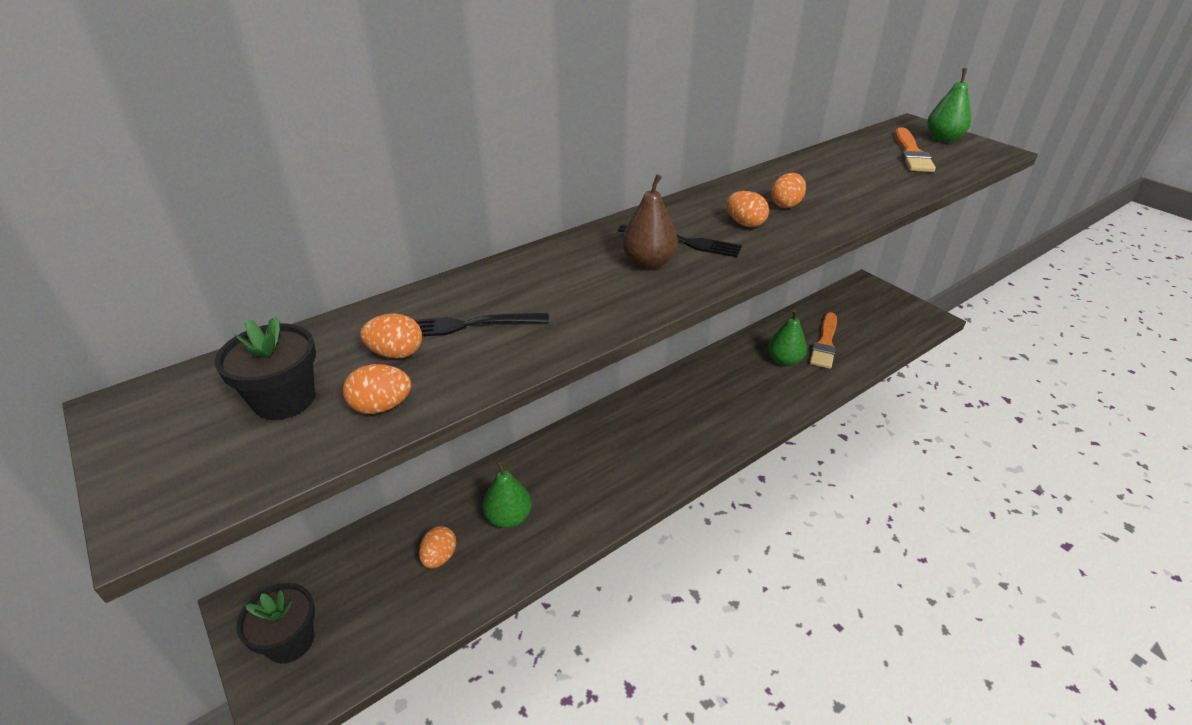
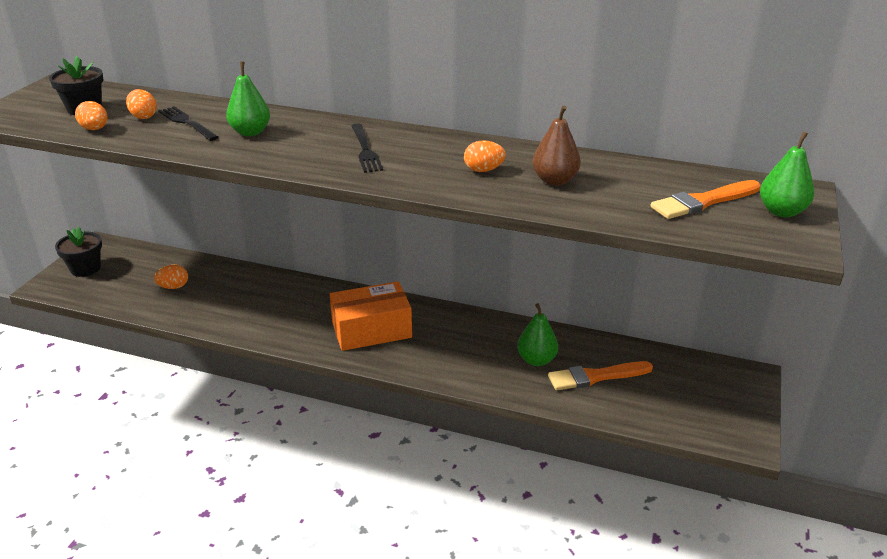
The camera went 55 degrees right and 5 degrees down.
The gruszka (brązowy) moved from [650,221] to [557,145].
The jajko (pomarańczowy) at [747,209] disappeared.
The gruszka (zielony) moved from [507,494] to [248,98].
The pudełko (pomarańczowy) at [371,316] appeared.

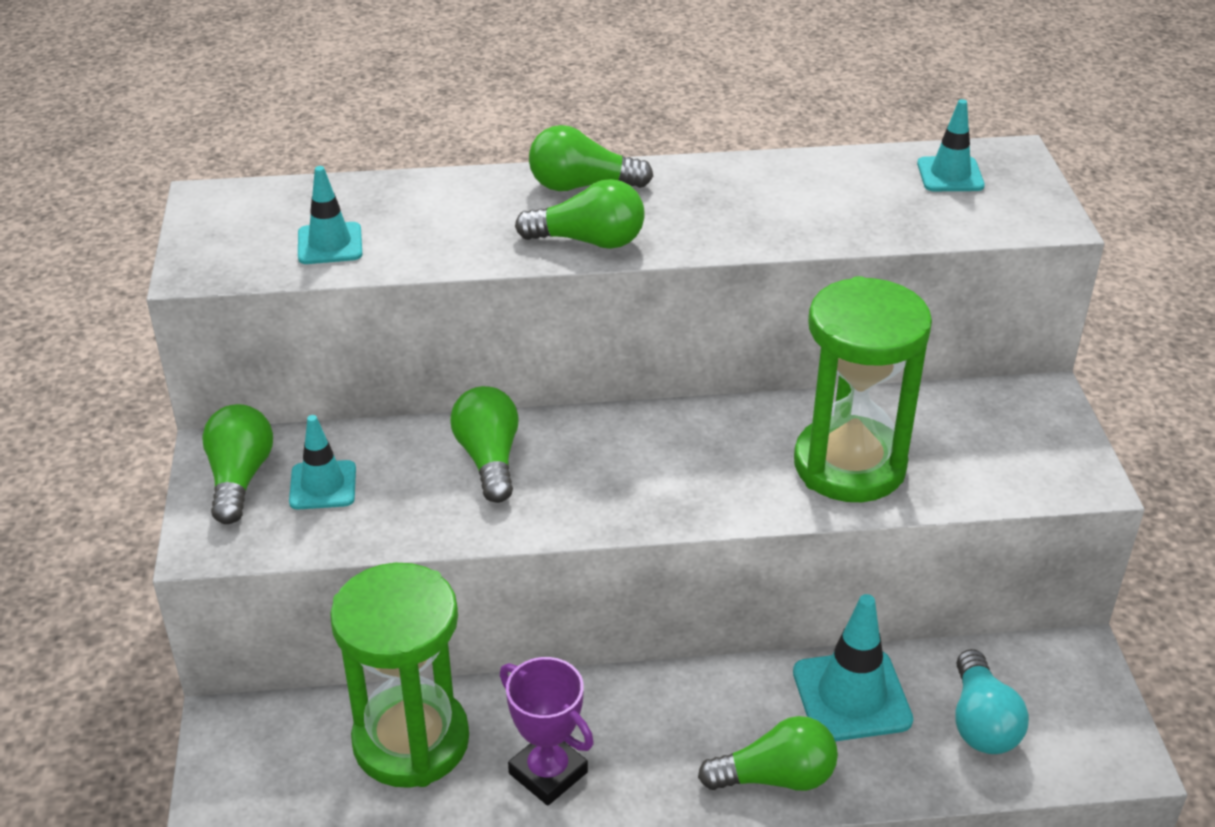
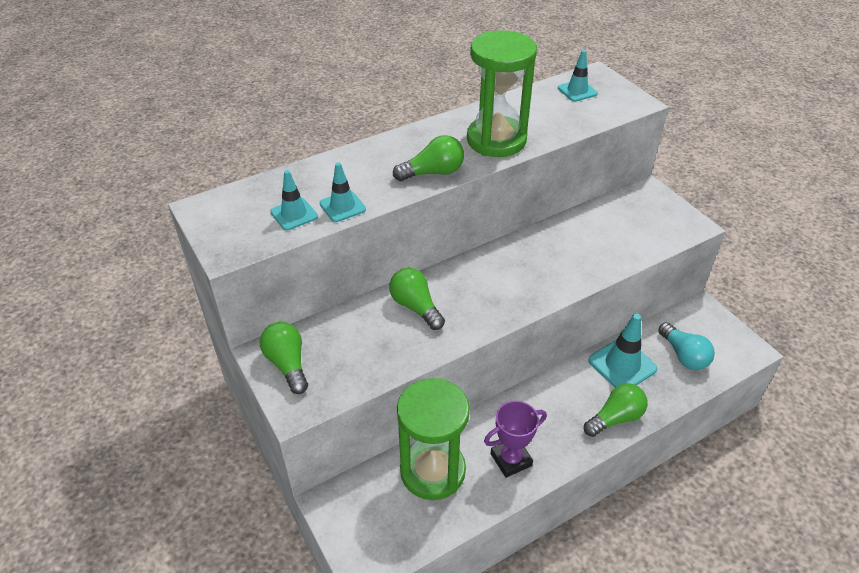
The camera went 25 degrees left and 5 degrees up.
The żarówka (zielony) at [591,158] disappeared.
The klepsydra (zielony) moved from [863,389] to [502,93].
The pachołek (turkusowy) moved from [322,462] to [342,192].
The puchar (fioletowy) at [547,731] turned 45 degrees counterclockwise.

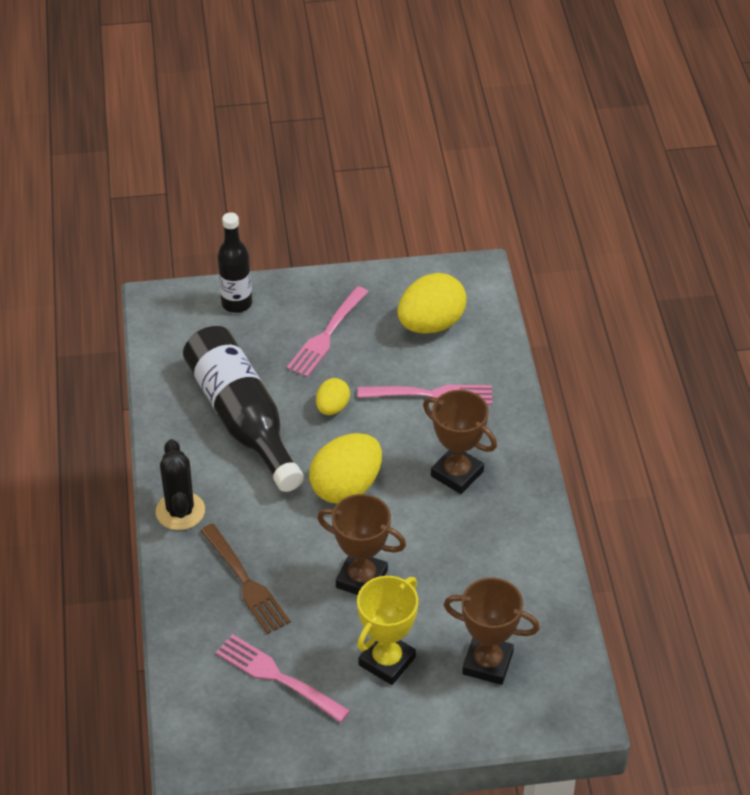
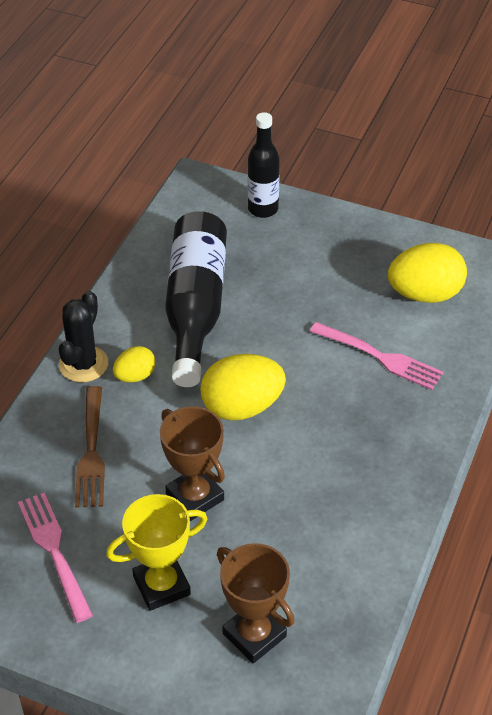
The camera went 30 degrees right and 0 degrees up.
The widelec (różowy) at [327,331] disappeared.
The jajko (żółty) moved from [333,396] to [134,364].
The puchar (brązowy) at [460,442] disappeared.

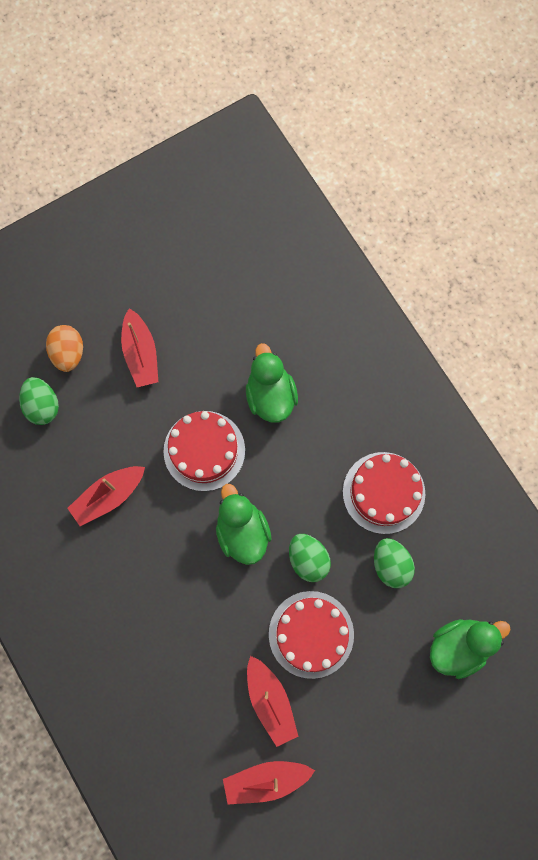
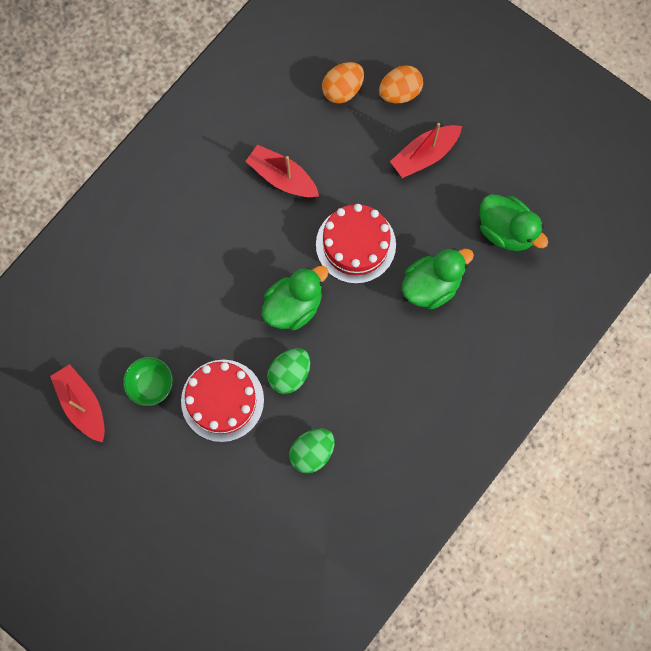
The camera went 70 degrees right and 0 degrees up.
The jajko (zielony) at [39,401] became the jajko (pomarańczowy) at [343,83].
The tort (czerwony) at [384,493] disappeared.
The kaczka (zielony) moved from [470,649] to [514,222].
The łódka (czerwony) at [273,701] was replaced by the miska (zielony) at [148,381].

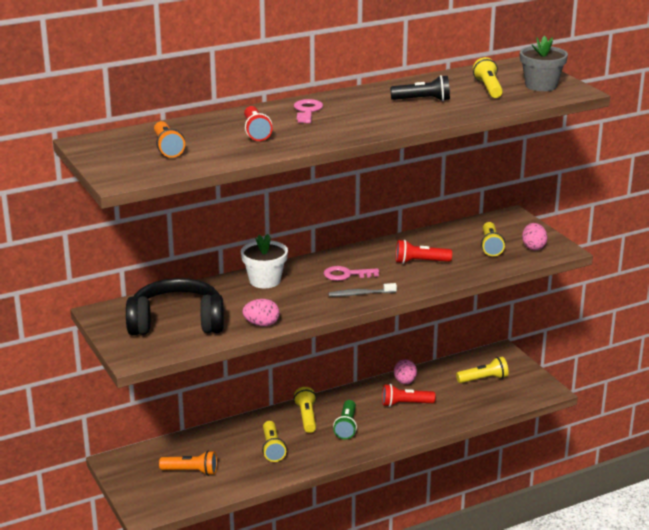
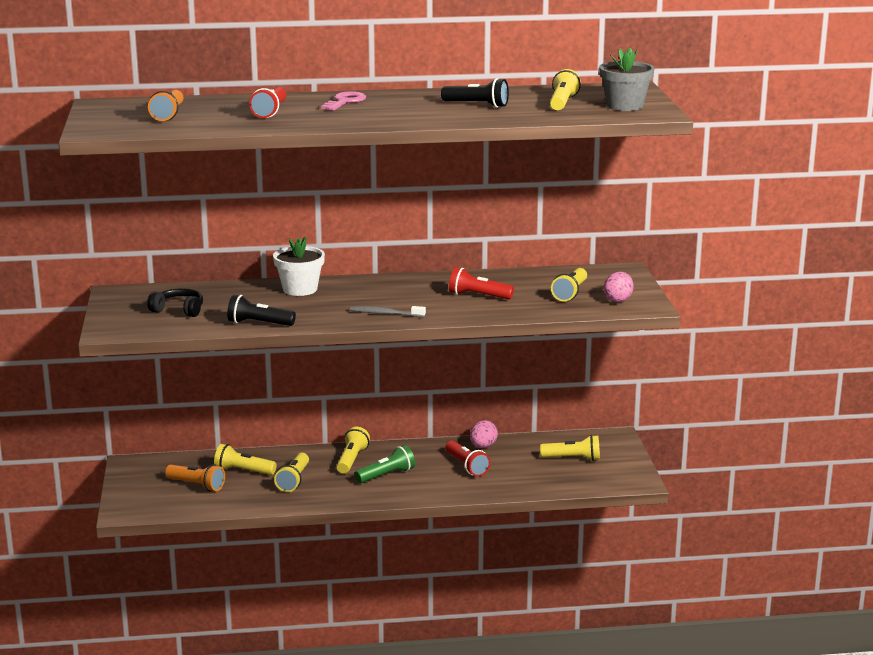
The camera went 20 degrees right and 5 degrees down.
The klucz (różowy) at [351,273] disappeared.
The słuchawki (czarny) at [175,306] changed to 0.50 times the size.
The jajko (różowy) at [261,313] was replaced by the latarka (czarny) at [261,310].
The latarka (czerwony) at [409,395] turned 135 degrees counterclockwise.
The latarka (zielony) at [345,419] turned 150 degrees counterclockwise.
The latarka (żółty) at [245,459] appeared.

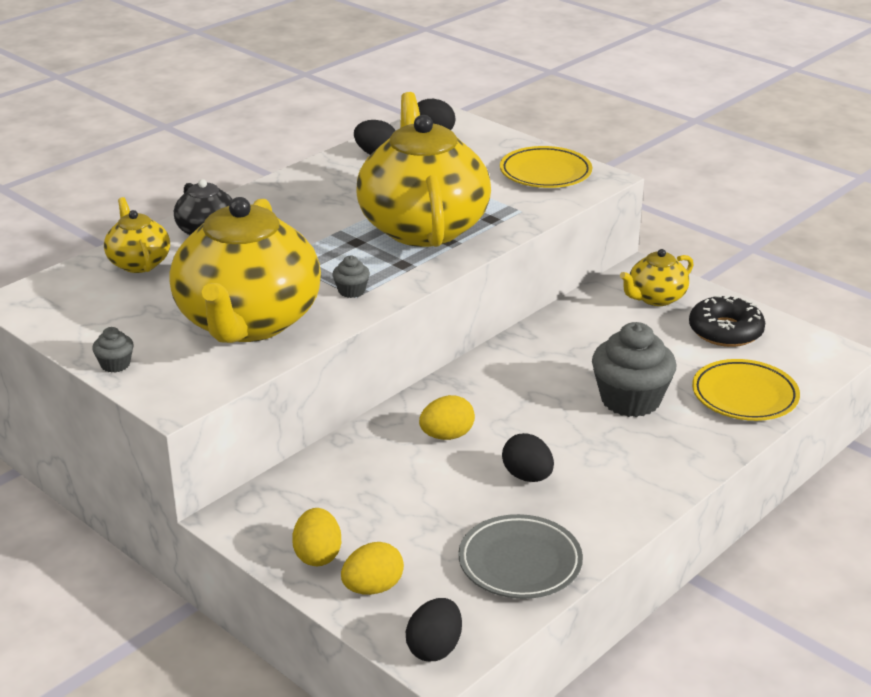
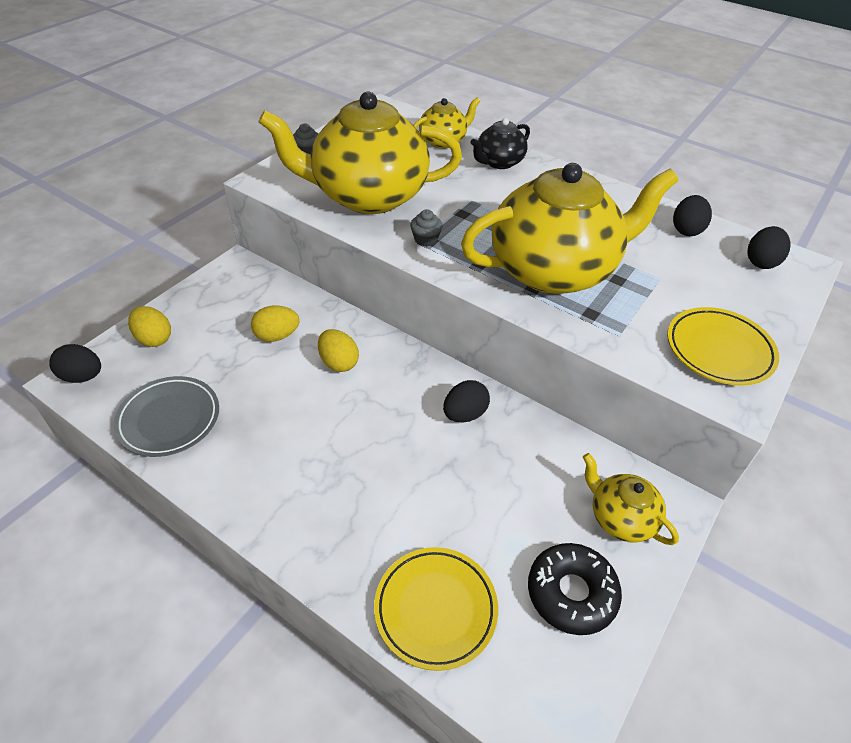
The camera went 80 degrees right and 15 degrees up.
The muffinka (szary) at [634,369] disappeared.
The jajko (czarny) moved from [528,457] to [466,401].
The jajko (żółty) moved from [316,537] to [275,324].

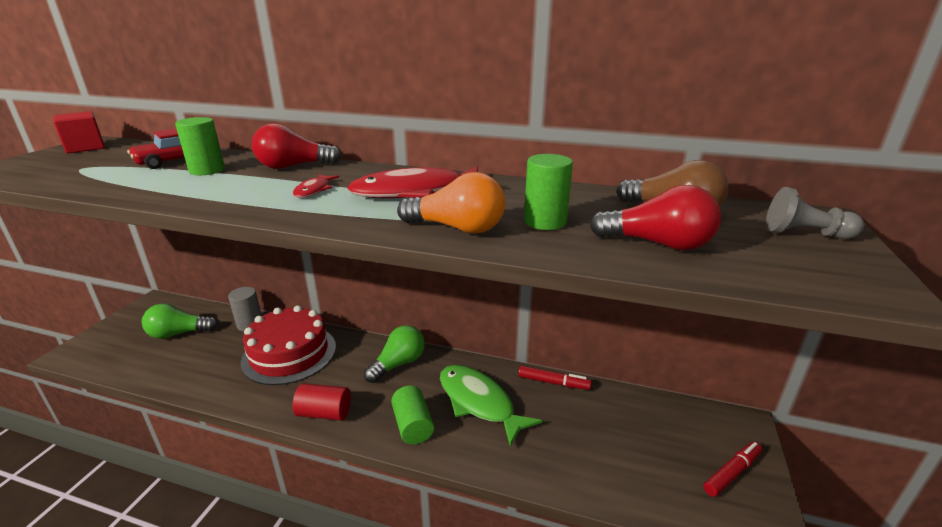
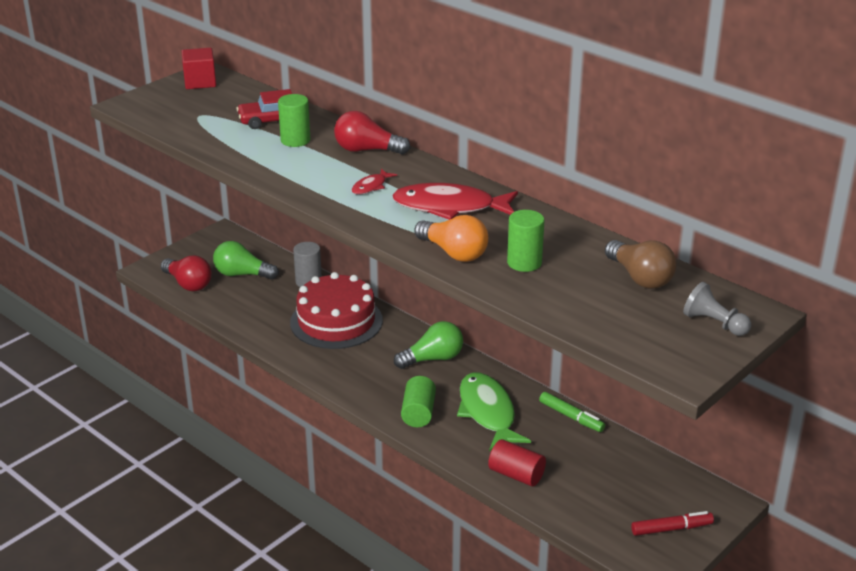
The camera went 25 degrees right and 5 degrees up.
The żarówka (czerwony) moved from [655,218] to [186,273].
The flamaster (czerwony) at [554,378] became the flamaster (zielony) at [572,412].
The walec (czerwony) moved from [322,402] to [517,462].

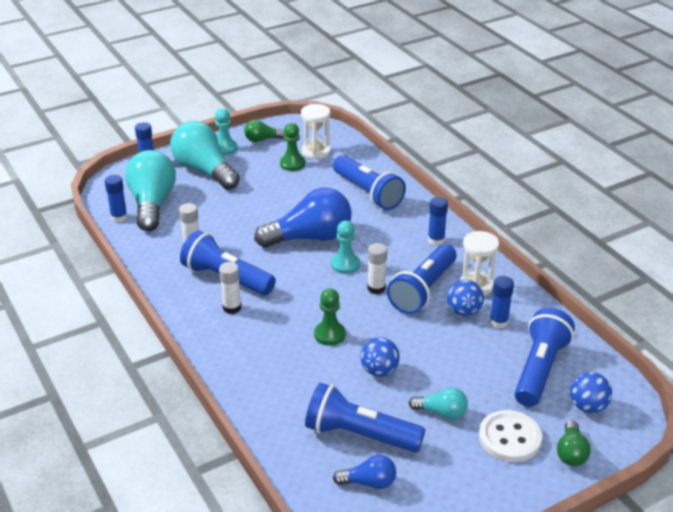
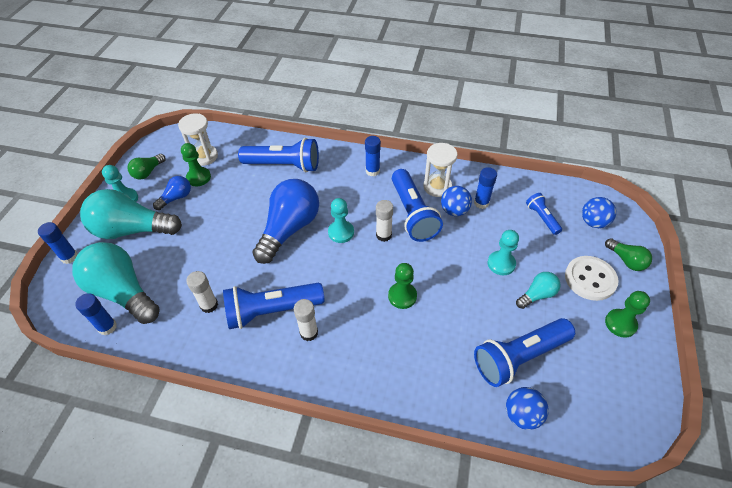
The camera went 45 degrees left and 15 degrees up.
The latarka (niebieski) at [545,357] changed to 0.52 times the size.
The piłka (niebieski) moved from [380,357] to [527,408].
The żarówka (niebieski) moved from [364,472] to [172,193].
The pionek (turkusowy) at [503,252] appeared.
The pionek (zielony) at [627,314] appeared.

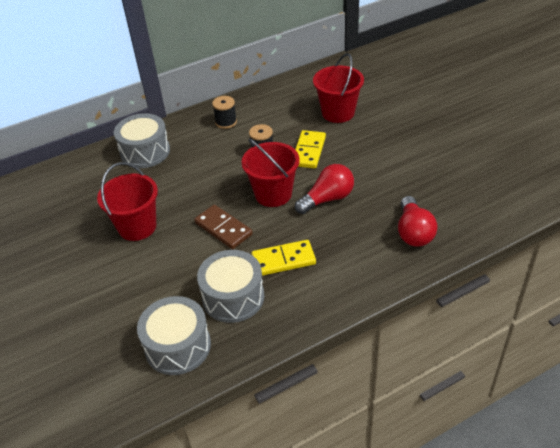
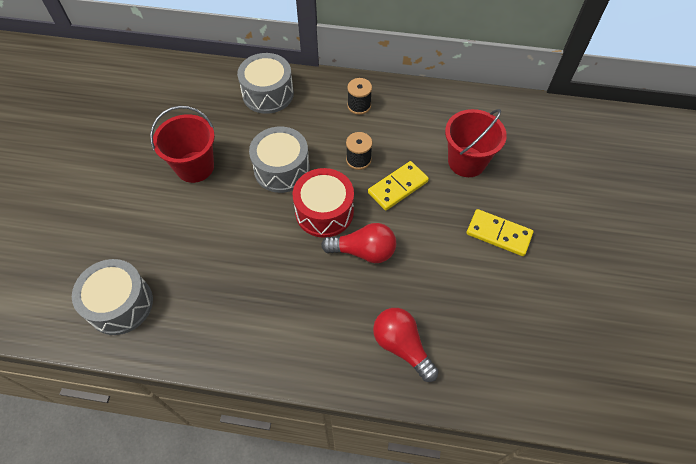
The camera went 35 degrees right and 15 degrees up.
The wiadro (czerwony) at [271,173] was replaced by the bęben (czerwony) at [323,203].
The żarówka (czerwony) at [418,221] turned 105 degrees clockwise.
The kostka domina (brązowy) at [223,227] disappeared.
The kostka domina (żółty) moved from [283,258] to [500,232].
The bęben (szary) moved from [230,286] to [279,159].

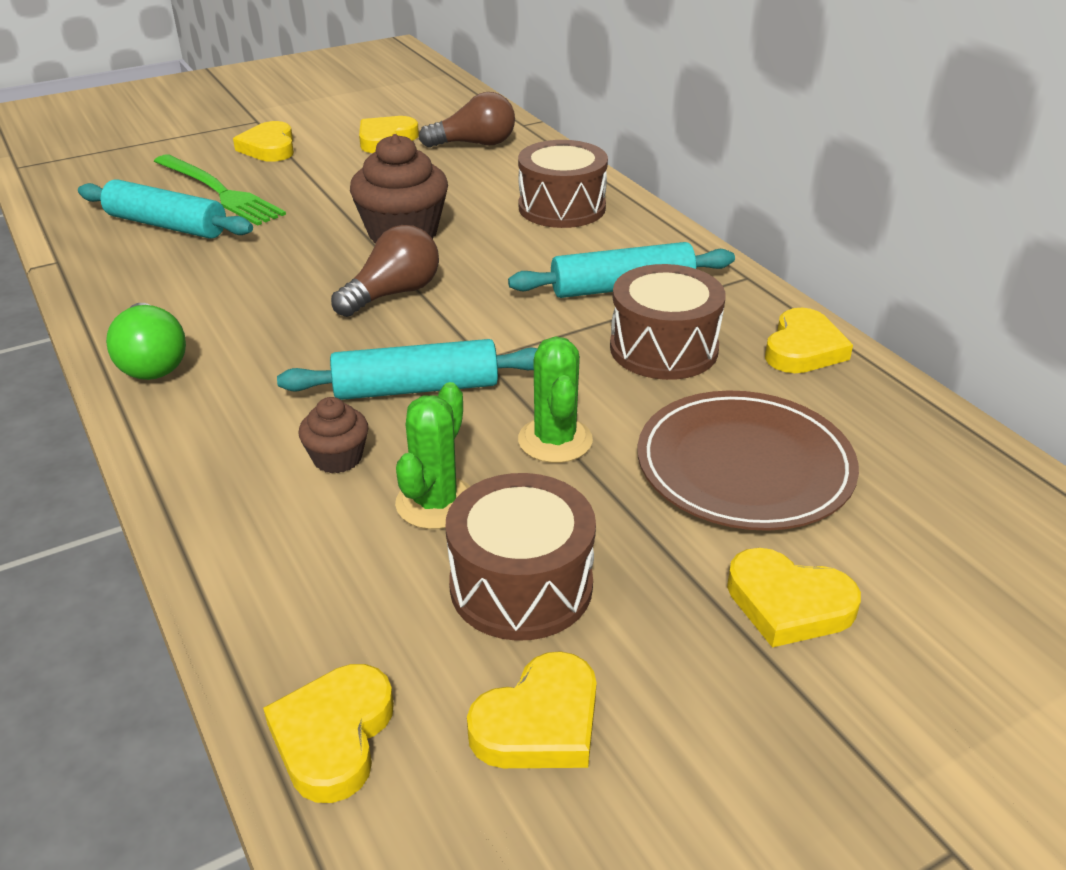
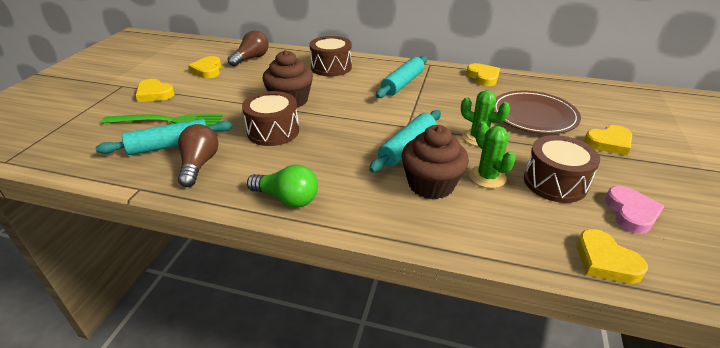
The camera went 45 degrees left and 0 degrees up.
The żarówka (brązowy) moved from [385,271] to [198,155].
The bęben (brązowy) moved from [668,322] to [270,118].
The muffinka (brązowy) at [333,435] changed to 1.92 times the size.
The serce (żółty) at [532,709] became the serce (różowy) at [635,210].

